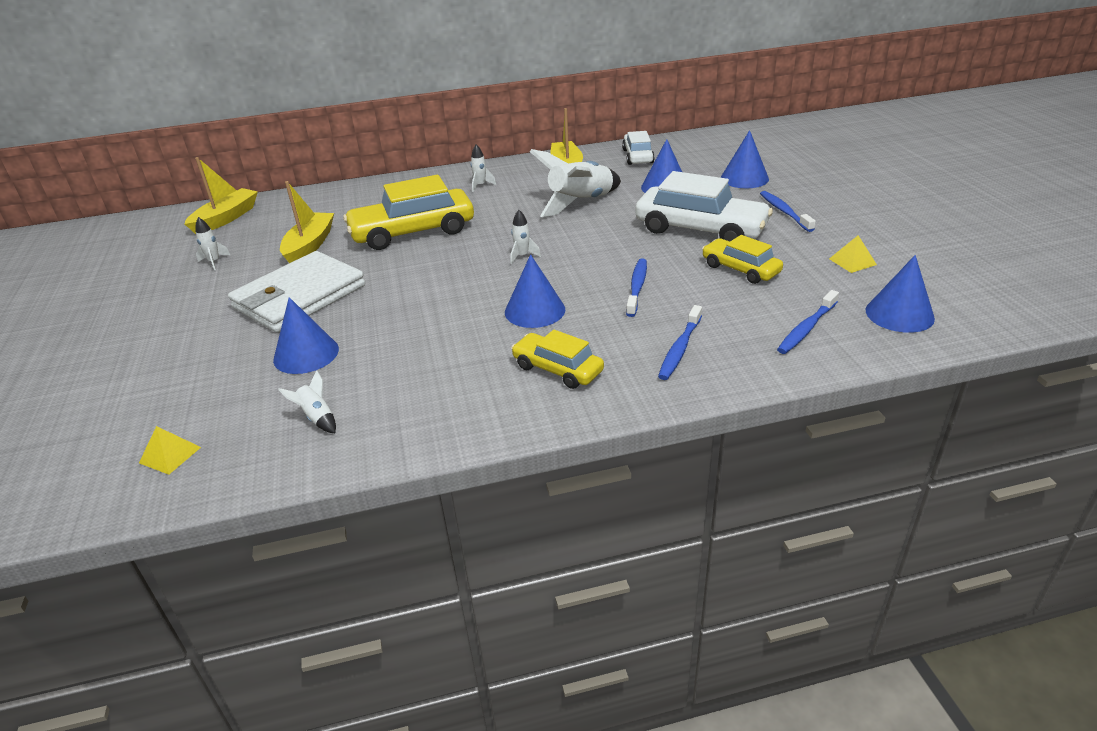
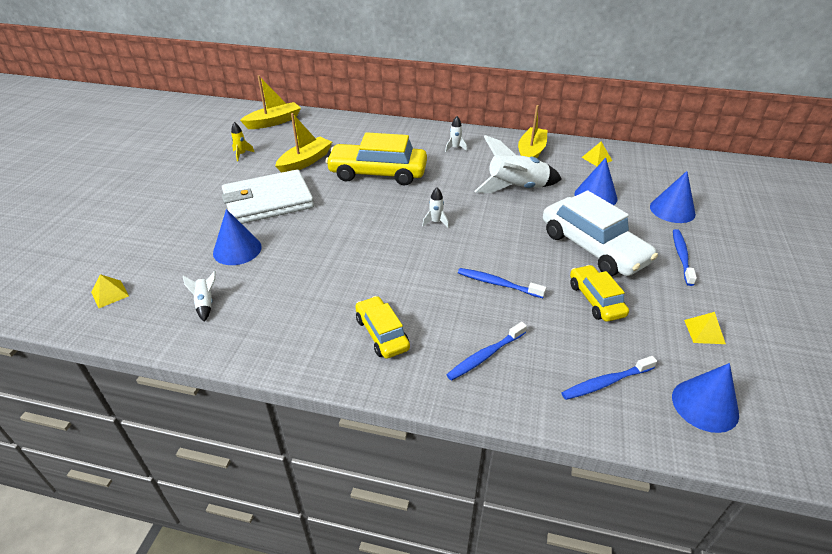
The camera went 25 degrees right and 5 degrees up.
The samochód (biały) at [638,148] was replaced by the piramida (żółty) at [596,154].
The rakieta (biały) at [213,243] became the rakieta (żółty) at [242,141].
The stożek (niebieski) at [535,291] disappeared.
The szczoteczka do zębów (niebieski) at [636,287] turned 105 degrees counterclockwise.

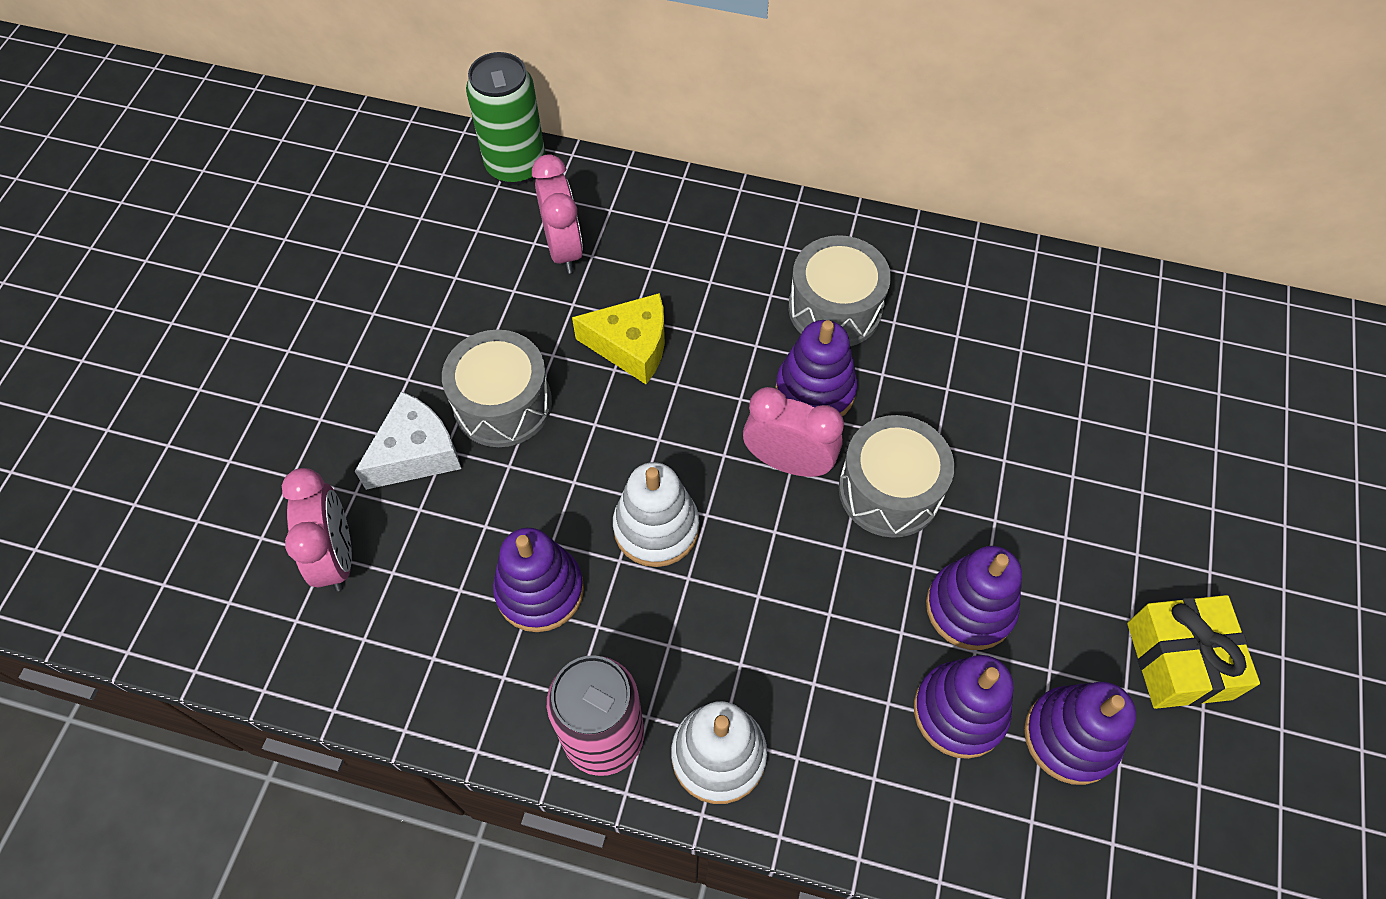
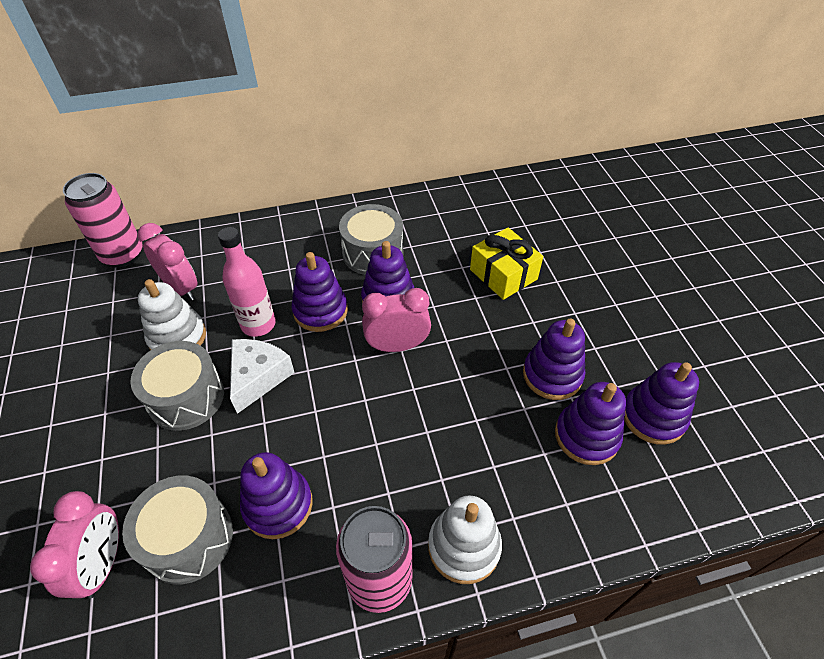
The camera went 30 degrees left and 10 degrees down.
The puszka (zielony) at [506,118] became the puszka (różowy) at [102,220].
The ser (żółty) at [618,338] was replaced by the butelka (różowy) at [247,282].
The ser (biały) moved from [408,440] to [262,376].
The bęben (szary) moved from [896,476] to [177,530].
The zabawka nakładanka (biały) moved from [656,514] to [172,314].
The budzik (różowy) at [317,529] turned 45 degrees clockwise.
The prezent (żółty) moved from [1193,652] to [506,264].
The zabawka nakładanka (fioletowy) at [320,292] appeared.

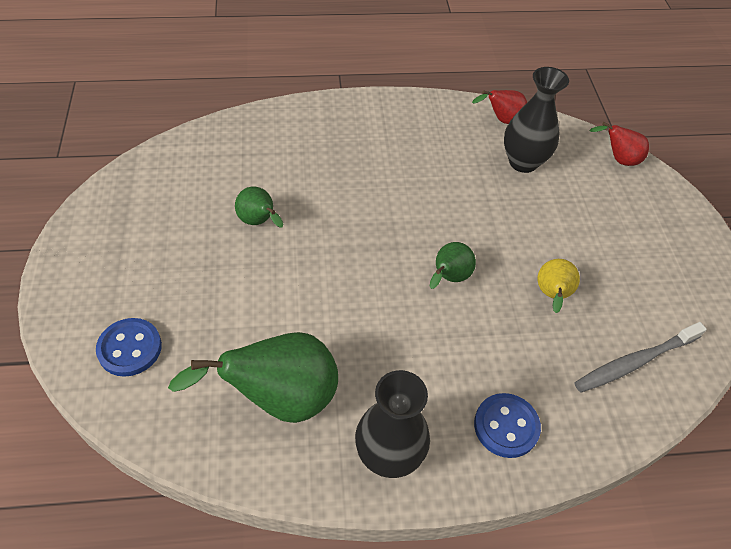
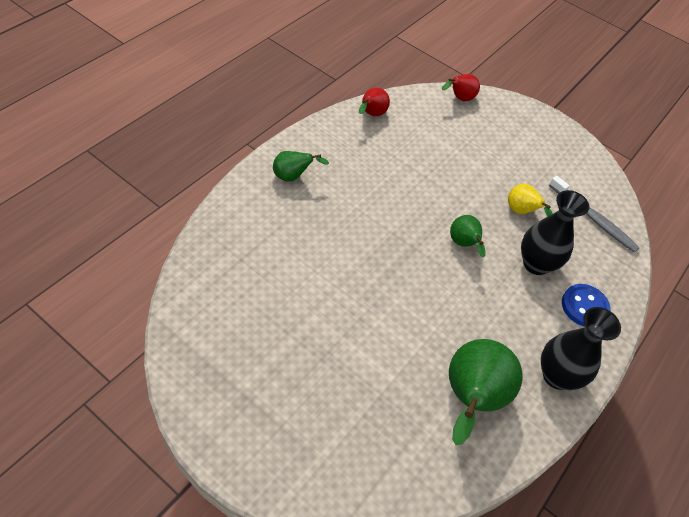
The camera went 50 degrees left and 0 degrees up.
The wazon (czarny) moved from [536,120] to [555,232].
The gruszka (zielony) moved from [259,207] to [301,166].
The guzik (niebieski) at [129,347] disappeared.
The szczoteczka do zębów (szary) at [640,357] turned 60 degrees counterclockwise.

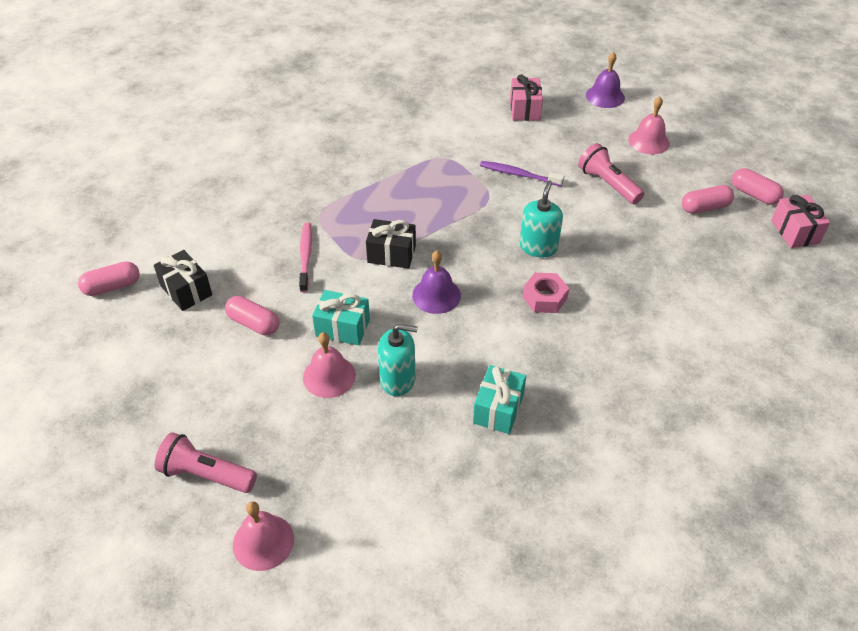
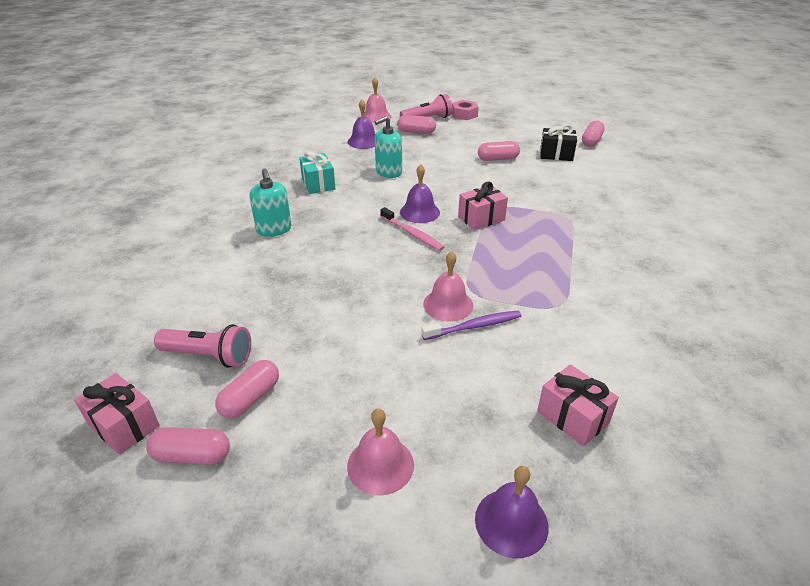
The camera went 140 degrees right and 10 degrees down.
The latarka (różowy) moved from [611,173] to [202,346].
The dozownik mydła (turkusowy) moved from [541,219] to [270,202].
The prezent (czarny) at [391,244] became the prezent (różowy) at [483,205].
The szczoteczka do zębów (różowy) moved from [305,257] to [412,229].
The nakrętka (różowy) moved from [546,293] to [465,110].
The prezent (turkusowy) at [341,318] disappeared.
The dzwonek (różowy) moved from [329,365] to [448,286].
The dzwonek (fioletowy) at [362,124] appeared.
The kapsułka (różowy) at [416,124] appeared.

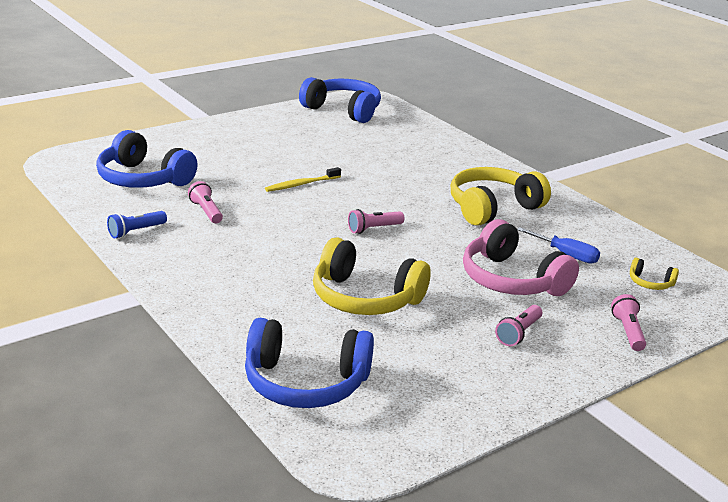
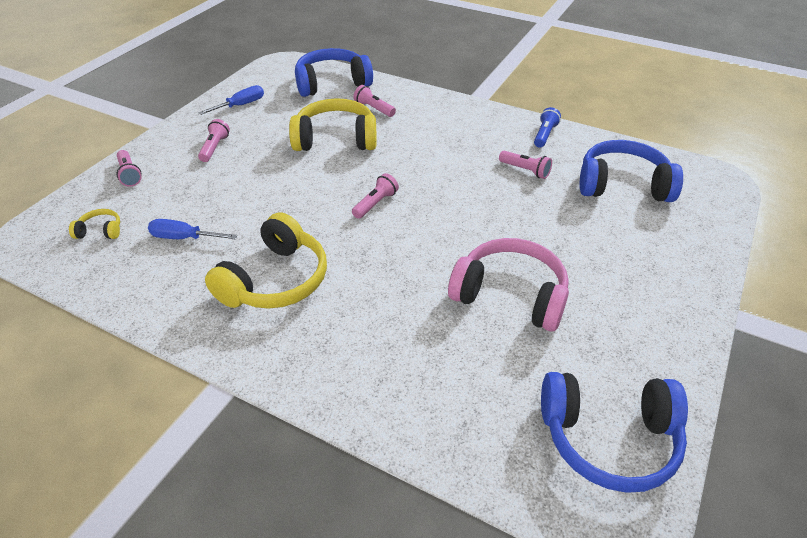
The camera went 155 degrees right and 15 degrees up.
The szczoteczka do zębów (żółty) at [303,179] disappeared.
The słuchawki (różowy) moved from [521,257] to [508,285].
The śrubokręt (niebieski) at [231,100] appeared.
The latarka (różowy) at [375,101] appeared.

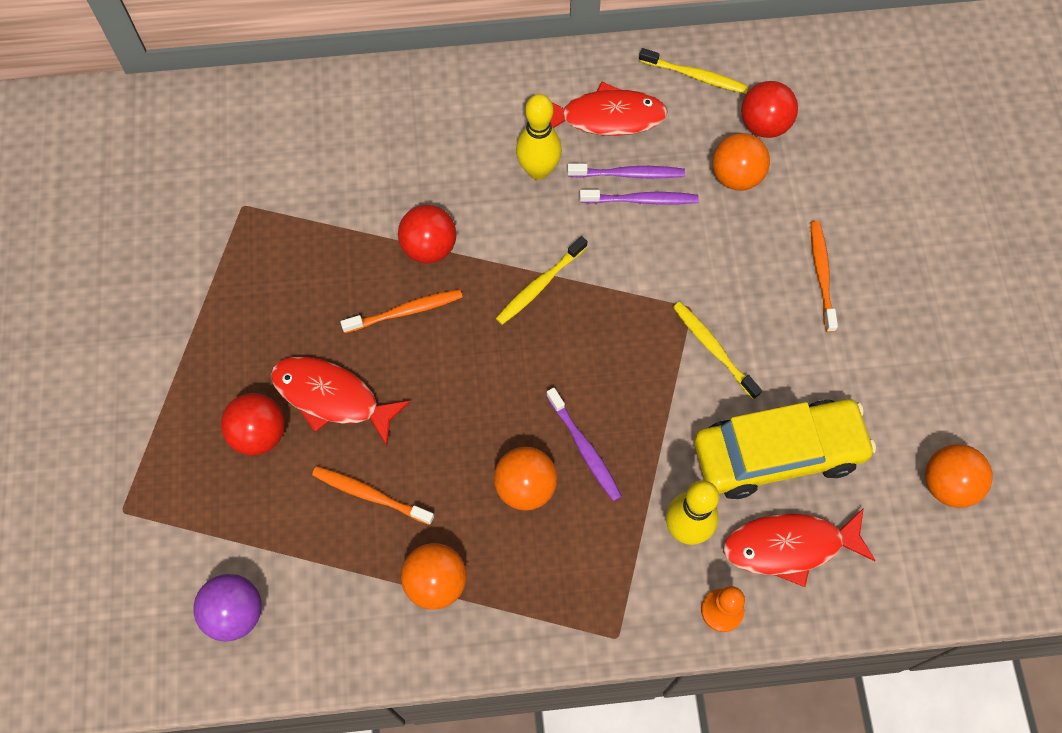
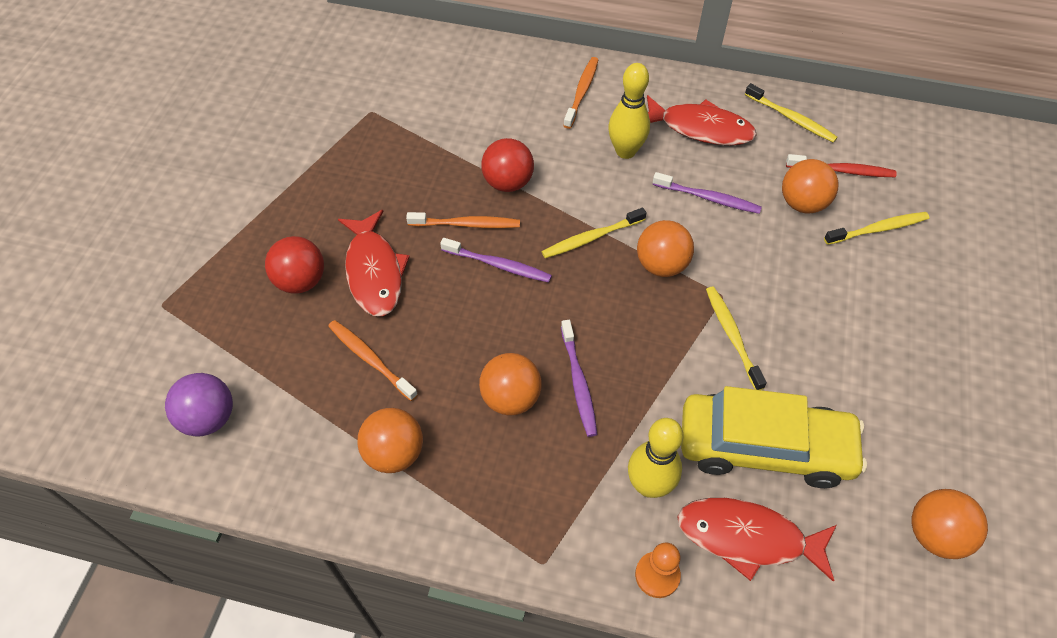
The camera went 20 degrees right and 10 degrees down.
The piłka (czerwony) at [769,109] was replaced by the szczoteczka do zębów (czerwony) at [841,165].
The szczoteczka do zębów (fioletowy) moved from [626,170] to [496,260].
The szczoteczka do zębów (pomarańczowy) moved from [824,277] to [580,93].
The ryba (czerwony) at [340,401] turned 150 degrees counterclockwise.
The szczoteczka do zębów (żółty) at [876,228] appeared.
The piłka (pomarańczowy) at [665,248] appeared.

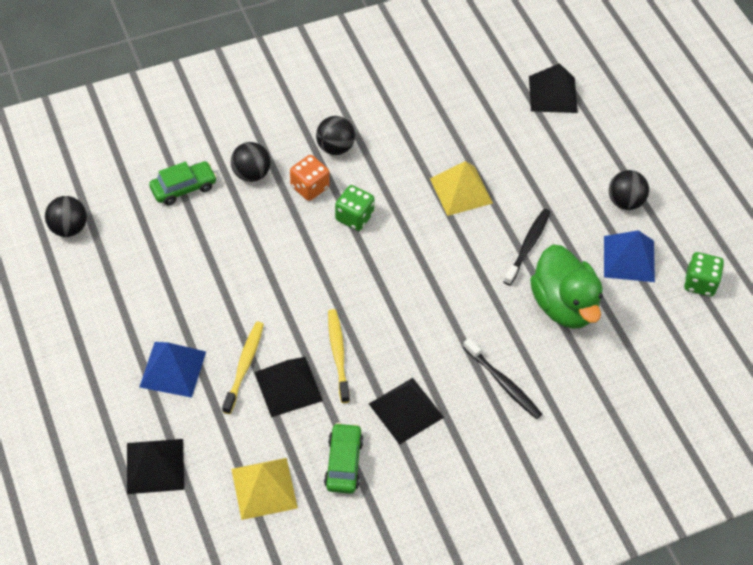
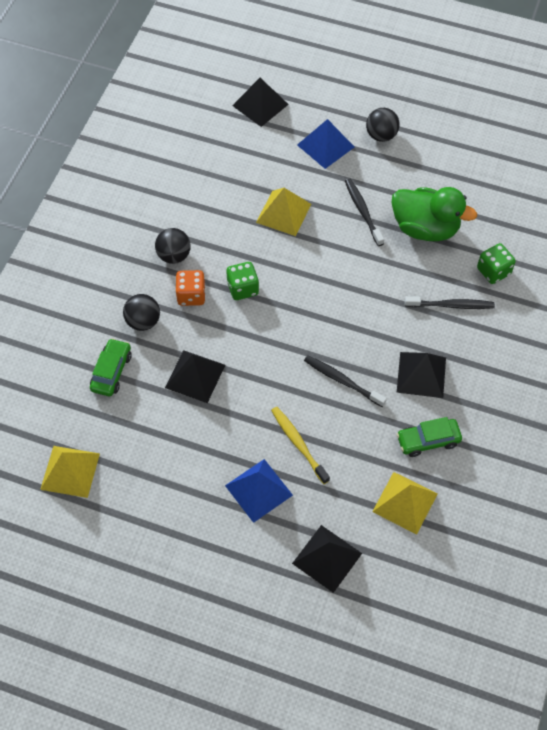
The camera went 45 degrees left and 5 degrees up.
The piłka (czarny) at [66,216] was replaced by the piramida (żółty) at [70,472].
The piramida (niebieski) moved from [629,256] to [325,144].
The kostka do gry (zielony) moved from [704,274] to [496,263].
The szczoteczka do zębów (żółty) at [339,356] became the szczoteczka do zębów (czarny) at [345,381].
The piramida (czarny) moved from [288,387] to [195,376].
The samochód (zielony) at [343,458] turned 60 degrees counterclockwise.

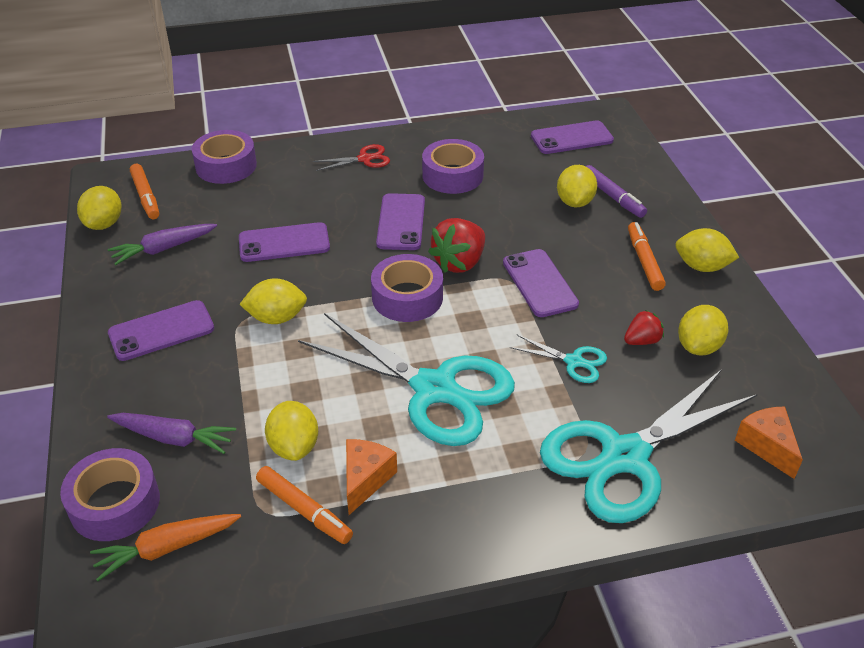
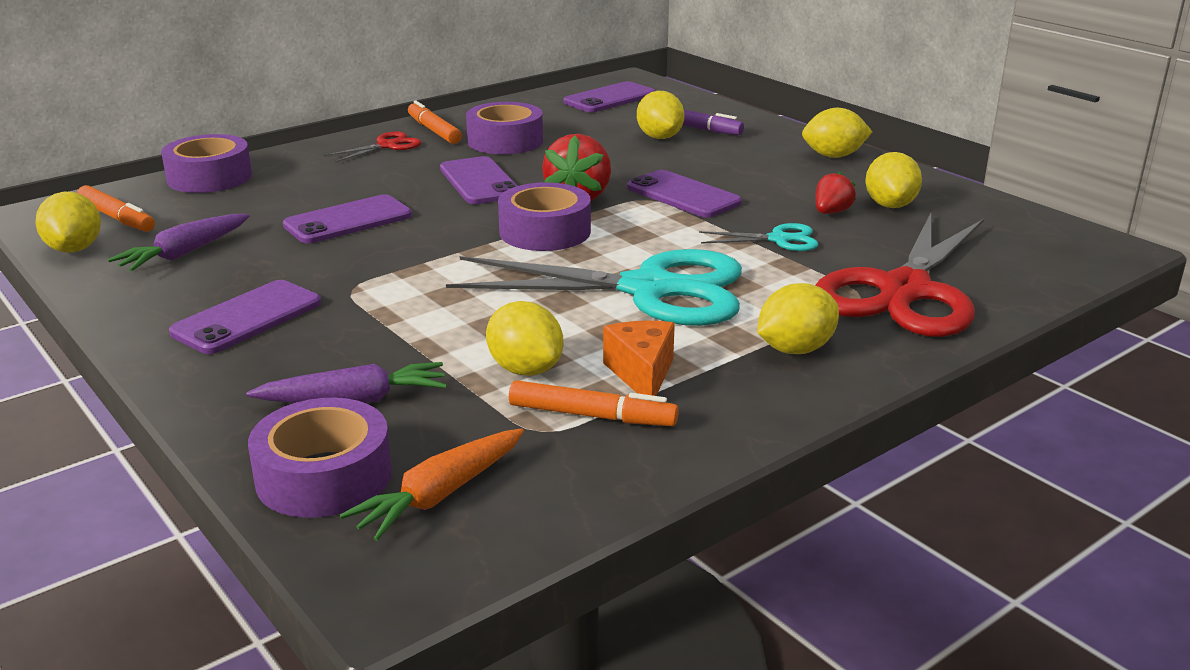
The camera went 25 degrees left and 15 degrees down.
The flamaster (pomarańczowy) moved from [647,256] to [435,122].
The cytryna (żółty) moved from [273,301] to [798,318].
The nożyczki (turkusowy) at [649,446] became the nożyczki (czerwony) at [899,275].
The ser (pomarańczowy) at [769,442] disappeared.

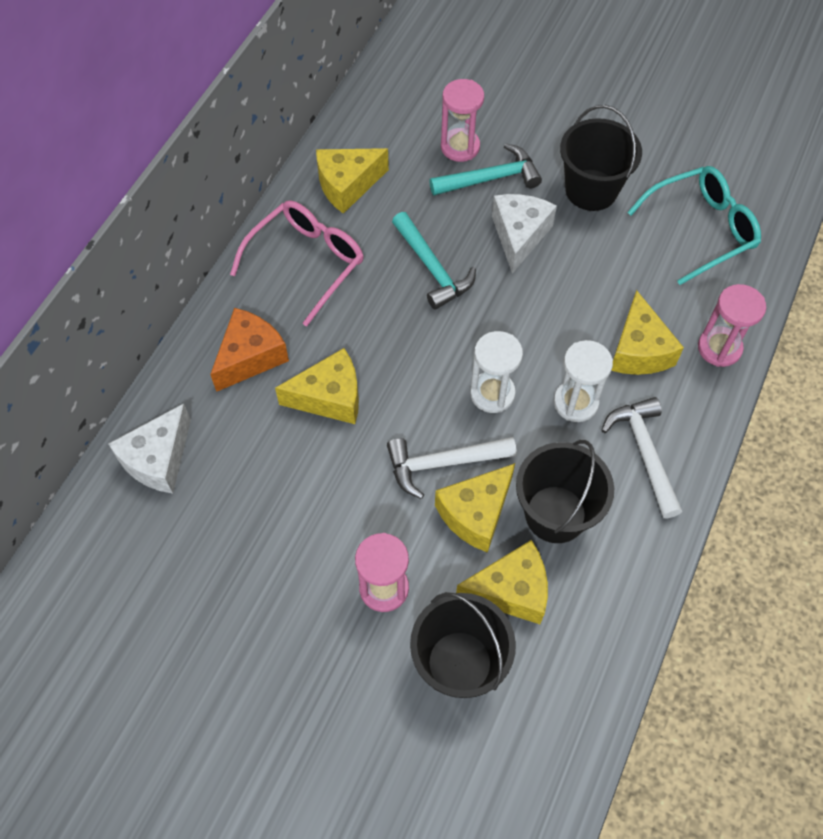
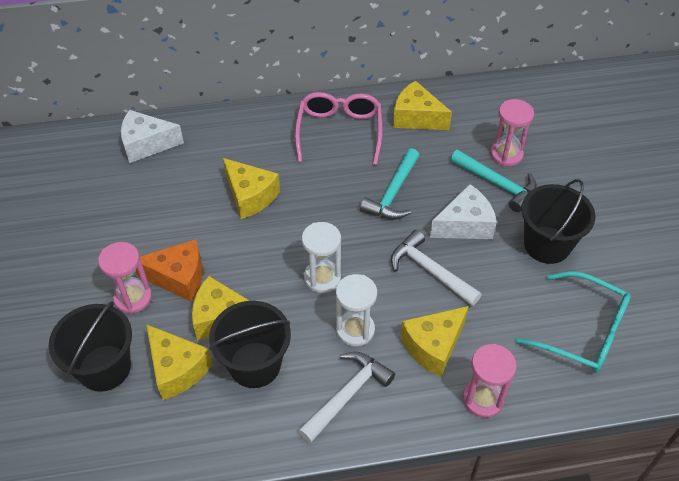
The camera went 55 degrees right and 10 degrees down.
The okulary (różowy) at [297,263] turned 90 degrees counterclockwise.
The ser (pomarańczowy) moved from [249,350] to [169,270].
The młotek (biały) moved from [452,468] to [436,268].

